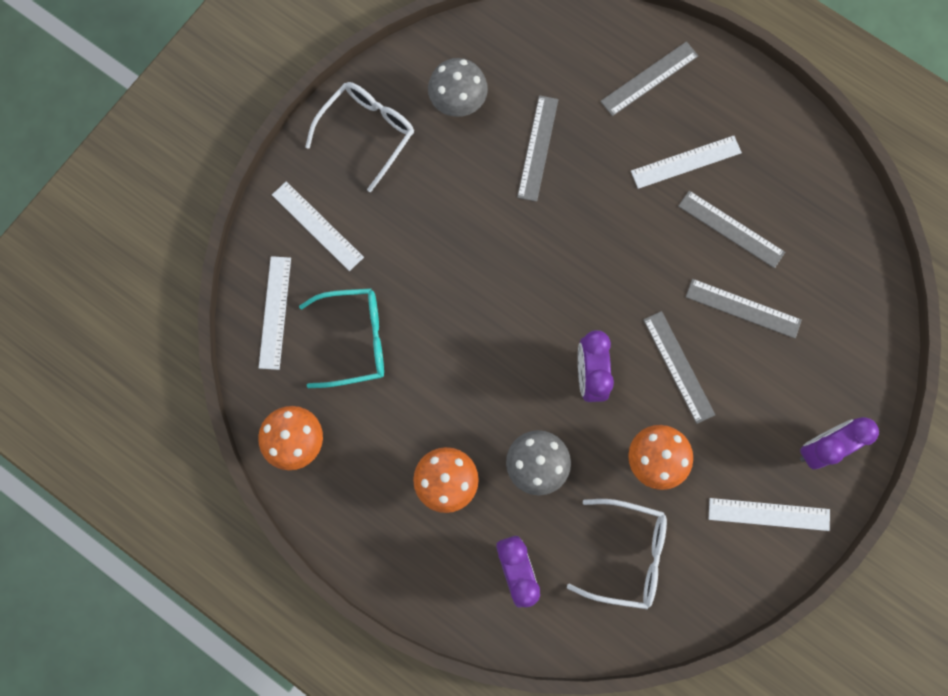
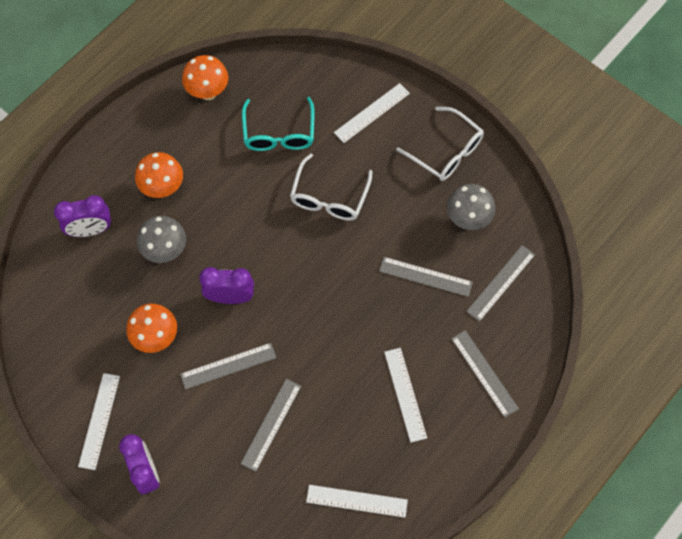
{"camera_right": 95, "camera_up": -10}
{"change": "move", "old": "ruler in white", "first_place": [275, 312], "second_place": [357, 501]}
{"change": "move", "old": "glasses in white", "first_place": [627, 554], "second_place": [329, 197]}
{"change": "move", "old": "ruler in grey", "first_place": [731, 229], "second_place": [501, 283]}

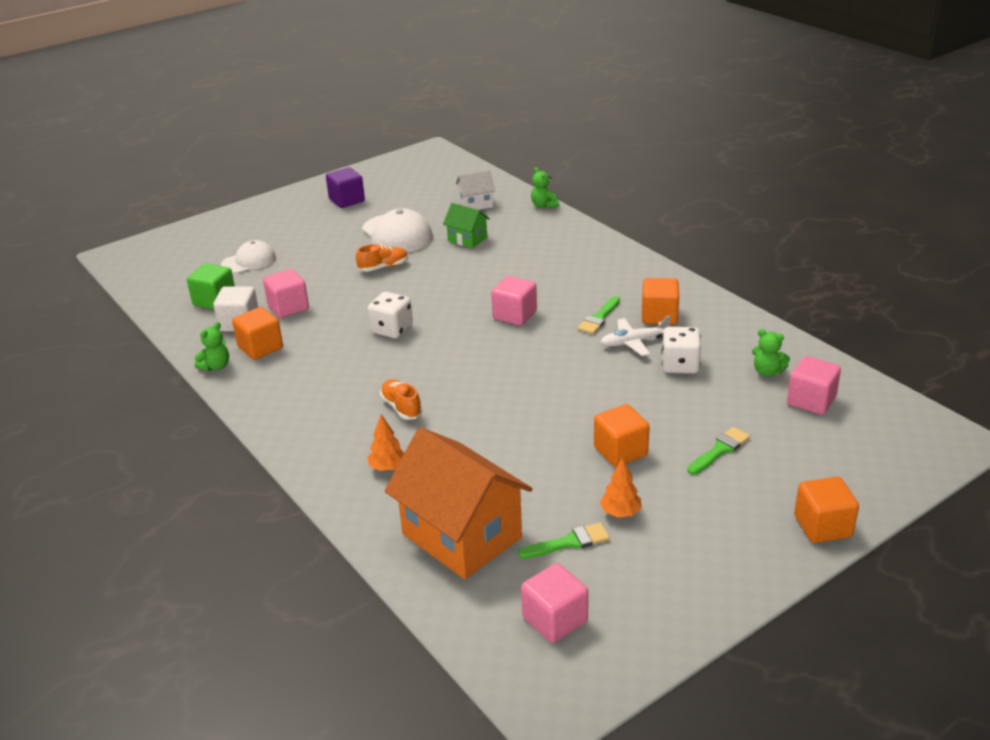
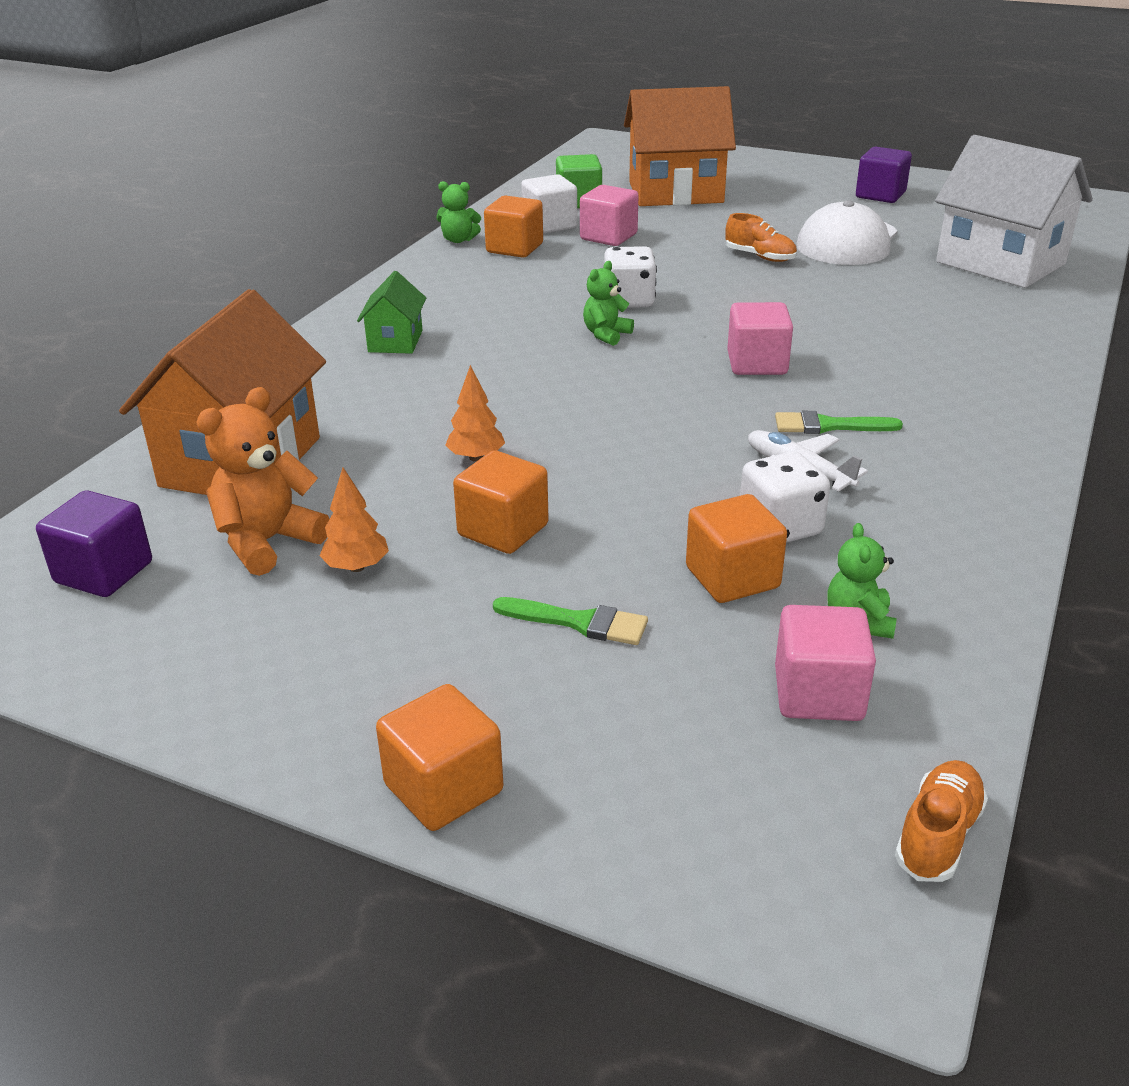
{"camera_right": 60, "camera_up": 0}
{"change": "move", "old": "tree in orange", "first_place": [387, 467], "second_place": [476, 457]}
{"change": "move", "old": "shoe in orange", "first_place": [401, 407], "second_place": [938, 835]}
{"change": "move", "old": "house in green", "first_place": [467, 239], "second_place": [395, 341]}
{"change": "move", "old": "teddy bear in green", "first_place": [544, 205], "second_place": [606, 335]}
{"change": "move", "old": "cube in orange", "first_place": [659, 316], "second_place": [732, 578]}
{"change": "replace", "old": "cap in white", "new": "house in orange", "first_place": [249, 261], "second_place": [675, 192]}
{"change": "replace", "old": "brush in green", "new": "teddy bear in orange", "first_place": [569, 542], "second_place": [267, 542]}
{"change": "recolor", "old": "cube in pink", "new": "cube in purple", "first_place": [555, 619], "second_place": [104, 572]}
{"change": "resize", "old": "house in white", "first_place": [476, 204], "second_place": [1000, 263], "factor": 2.08}

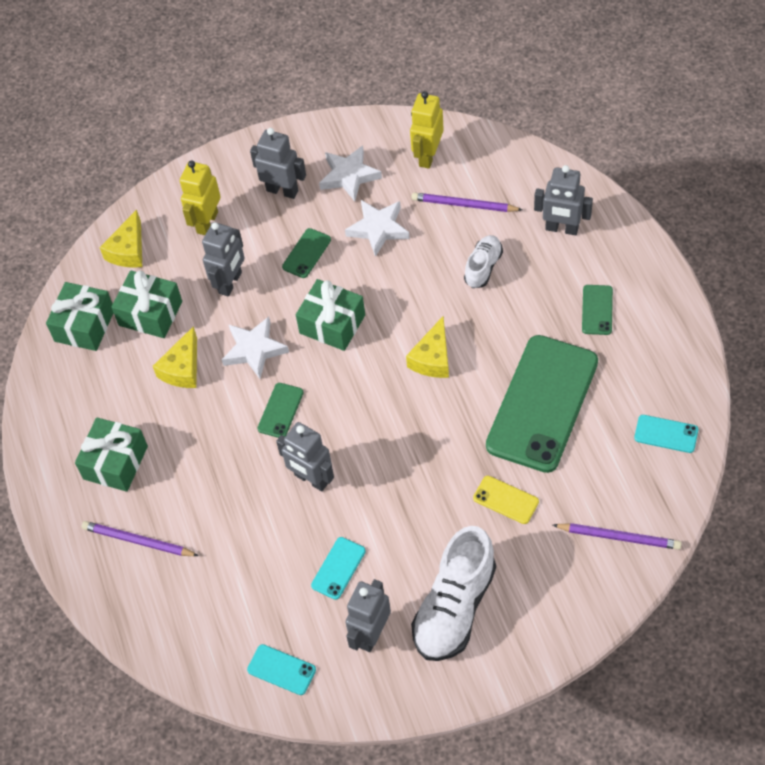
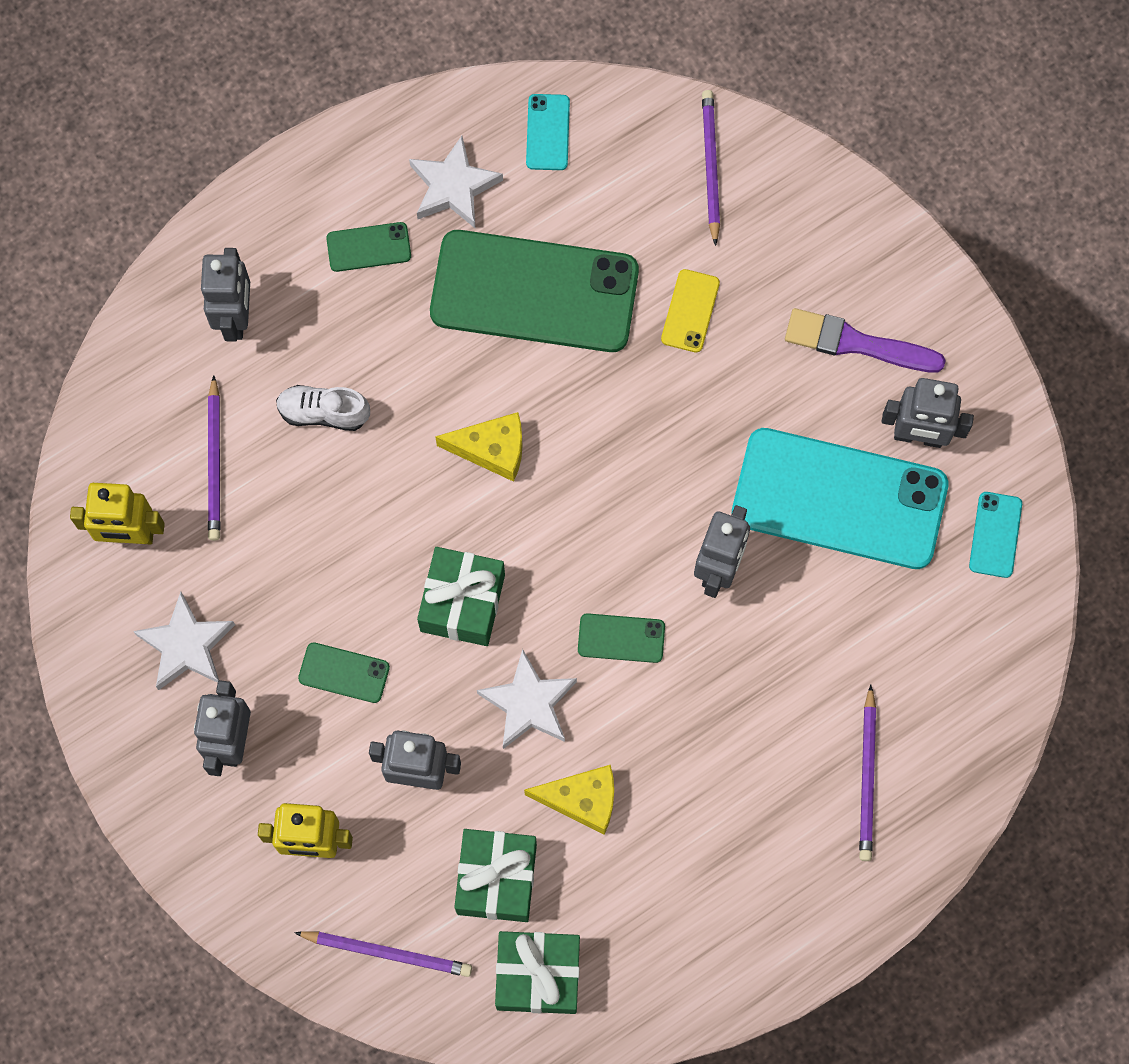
{"camera_right": -110, "camera_up": 15}
{"change": "delete", "old": "gift in green", "first_place": [115, 462]}
{"change": "move", "old": "star in white", "first_place": [378, 229], "second_place": [453, 187]}
{"change": "replace", "old": "cheese in yellow", "new": "pencil in purple", "first_place": [128, 250], "second_place": [387, 952]}
{"change": "replace", "old": "shoe in white", "new": "brush in purple", "first_place": [454, 607], "second_place": [856, 343]}
{"change": "resize", "old": "phone in turquoise", "first_place": [338, 568], "second_place": [839, 499], "factor": 2.44}

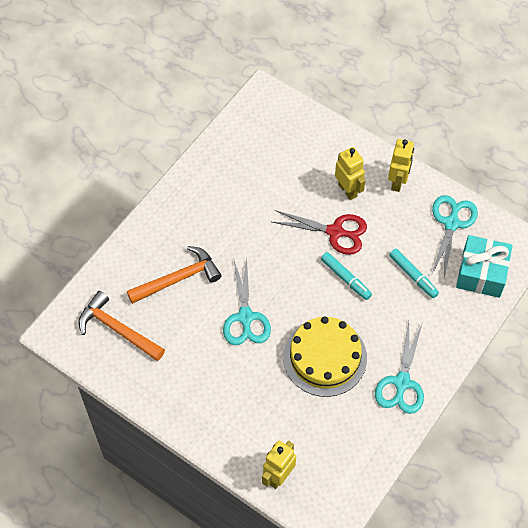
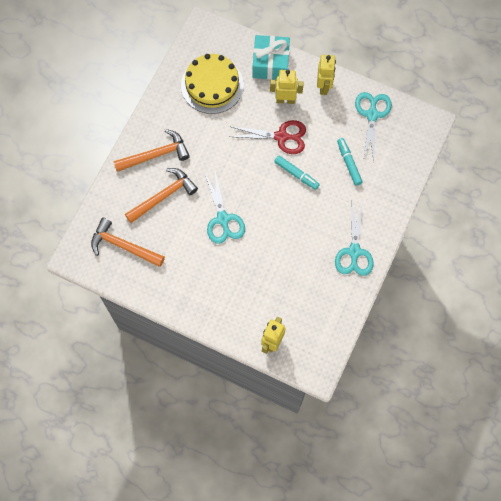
{"camera_right": -10, "camera_up": 10}
{"change": "insert", "new": "hammer in orange", "second_place": [156, 155]}
{"change": "move", "old": "cake in yellow", "first_place": [325, 357], "second_place": [212, 85]}
{"change": "move", "old": "gift in turquoise", "first_place": [481, 273], "second_place": [270, 63]}
{"change": "rotate", "old": "robot in yellow", "first_place": [348, 190], "second_place": [285, 100], "degrees": -45}
{"change": "rotate", "old": "marker in turquoise", "first_place": [413, 276], "second_place": [349, 163], "degrees": -150}

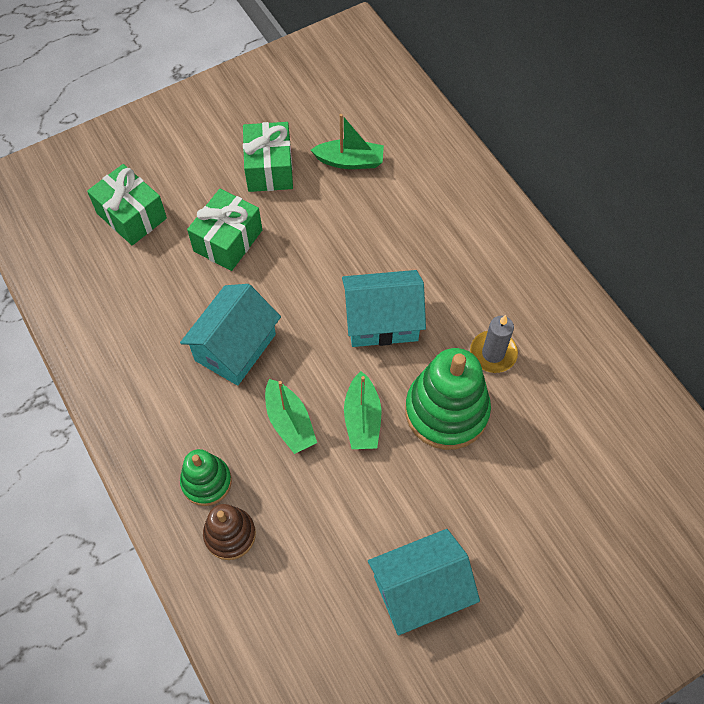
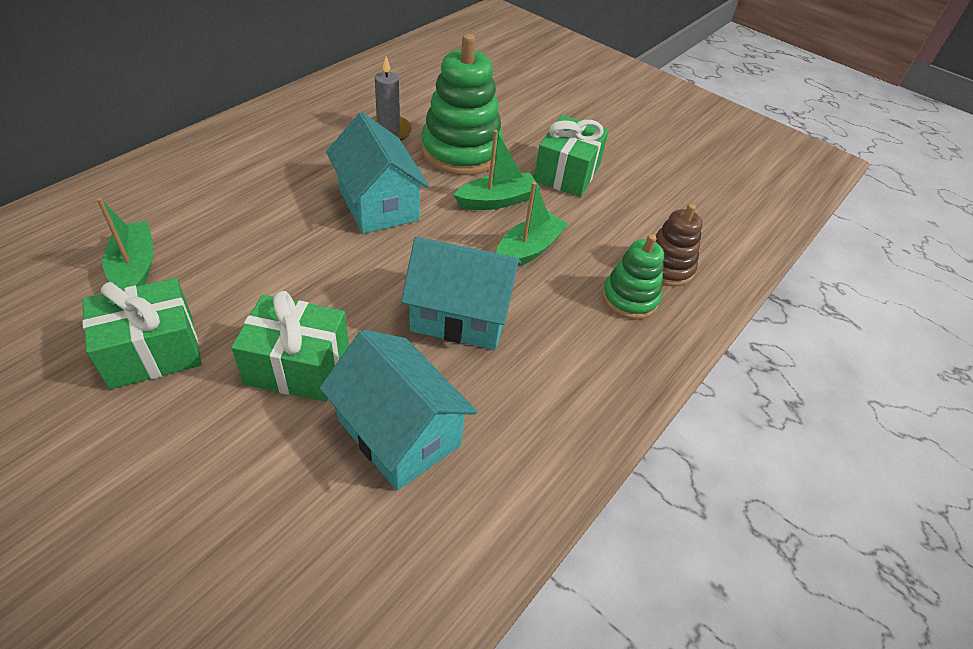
{"camera_right": -115, "camera_up": -15}
{"change": "move", "old": "gift in green", "first_place": [132, 216], "second_place": [567, 173]}
{"change": "move", "old": "house in turquoise", "first_place": [420, 590], "second_place": [399, 432]}

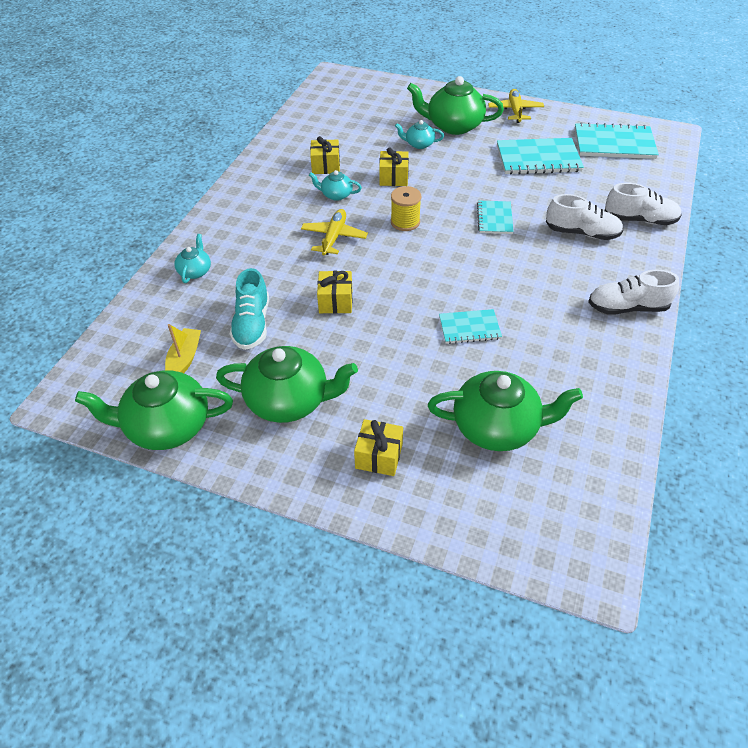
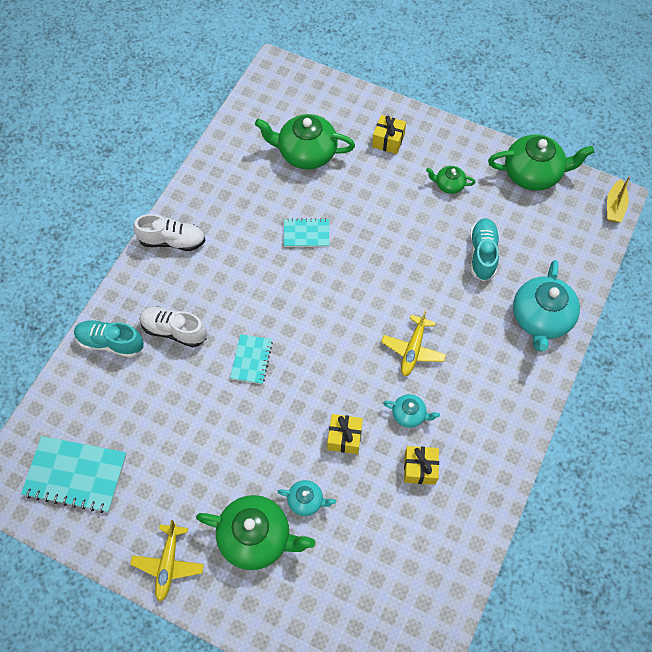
{"camera_right": -175, "camera_up": 15}
{"change": "delete", "old": "gift in yellow", "first_place": [335, 301]}
{"change": "delete", "old": "spool in yellow", "first_place": [405, 222]}
{"change": "delete", "old": "notebook in turquoise", "first_place": [538, 159]}
{"change": "move", "old": "boat in yellow", "first_place": [184, 359], "second_place": [614, 206]}
{"change": "recolor", "old": "shoe in white", "new": "shoe in turquoise", "first_place": [639, 220], "second_place": [111, 343]}
{"change": "resize", "old": "teapot in turquoise", "first_place": [195, 271], "second_place": [541, 318], "factor": 2.0}
{"change": "resize", "old": "teapot in green", "first_place": [289, 400], "second_place": [449, 185], "factor": 0.5}

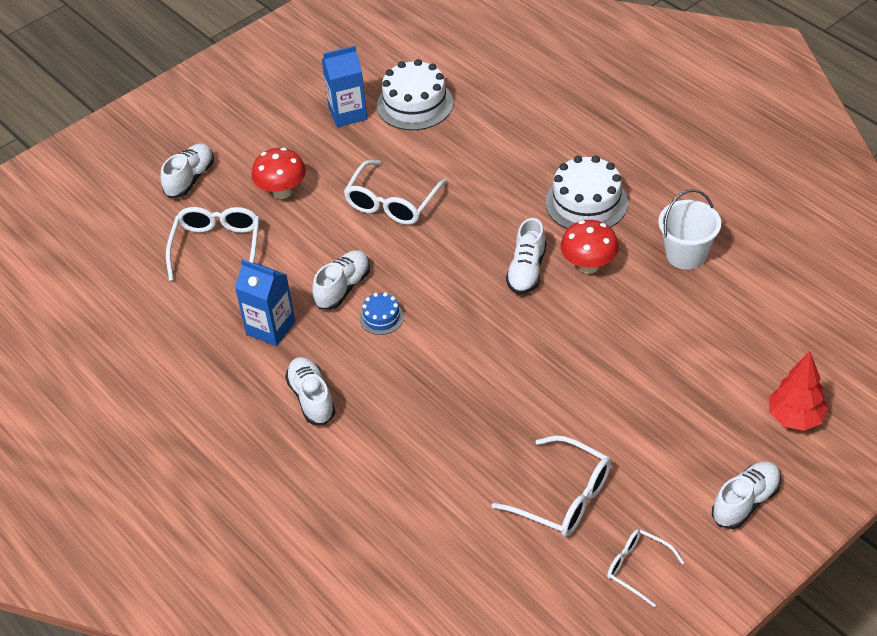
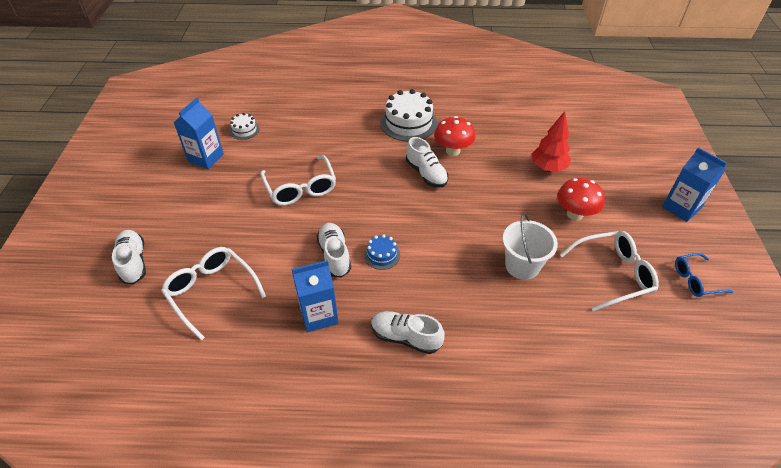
{"camera_right": -50, "camera_up": 0}
{"change": "move", "old": "mushroom in red", "first_place": [282, 192], "second_place": [574, 214]}
{"change": "move", "old": "bucket in white", "first_place": [686, 254], "second_place": [522, 266]}
{"change": "move", "old": "tree in red", "first_place": [795, 418], "second_place": [548, 168]}
{"change": "replace", "old": "shoe in white", "new": "carton in blue", "first_place": [745, 502], "second_place": [681, 208]}
{"change": "recolor", "old": "glasses in white", "new": "glasses in blue", "first_place": [637, 568], "second_place": [696, 280]}
{"change": "resize", "old": "cake in white", "first_place": [415, 104], "second_place": [244, 130], "factor": 0.51}

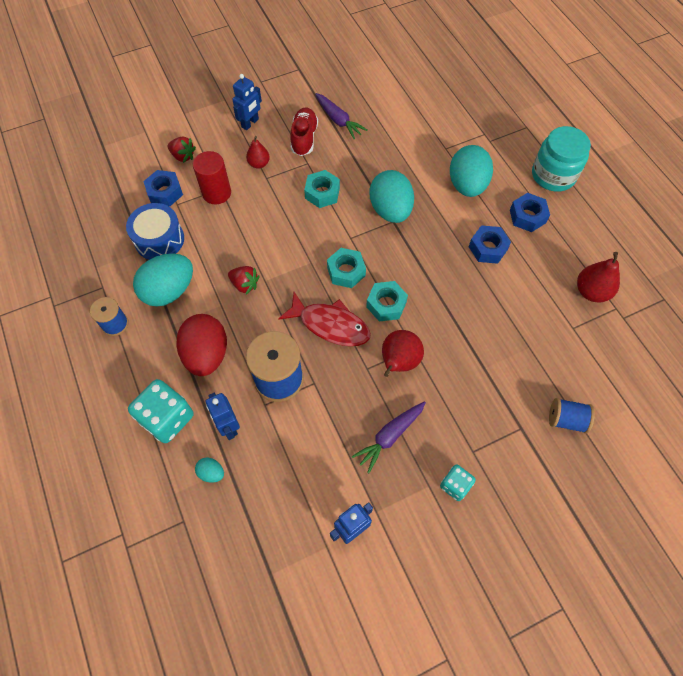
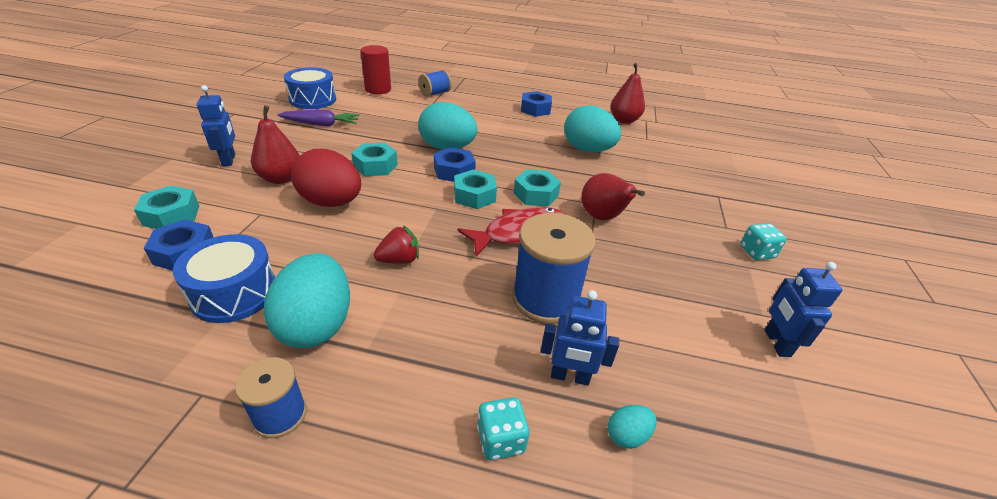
{"camera_right": -55, "camera_up": -25}
{"change": "delete", "old": "shoe in red", "first_place": [304, 138]}
{"change": "delete", "old": "carrot in purple", "first_place": [389, 436]}
{"change": "delete", "old": "jar in turquoise", "first_place": [553, 175]}
{"change": "insert", "new": "drum in blue", "second_place": [313, 99]}
{"change": "move", "old": "egg in red", "first_place": [207, 354], "second_place": [331, 202]}
{"change": "move", "old": "cylinder in red", "first_place": [216, 193], "second_place": [378, 89]}
{"change": "move", "old": "egg in turquoise", "first_place": [467, 185], "second_place": [587, 150]}
{"change": "move", "old": "nut in blue", "first_place": [487, 248], "second_place": [454, 171]}
{"change": "move", "old": "spool in blue", "first_place": [566, 420], "second_place": [435, 93]}
{"change": "replace", "old": "strawberry in red", "new": "nut in turquoise", "first_place": [183, 156], "second_place": [171, 215]}
{"change": "resize", "old": "dice in turquoise", "first_place": [167, 418], "second_place": [501, 440], "factor": 0.56}
{"change": "resize", "old": "pear in red", "first_place": [259, 164], "second_place": [281, 178], "factor": 1.53}

